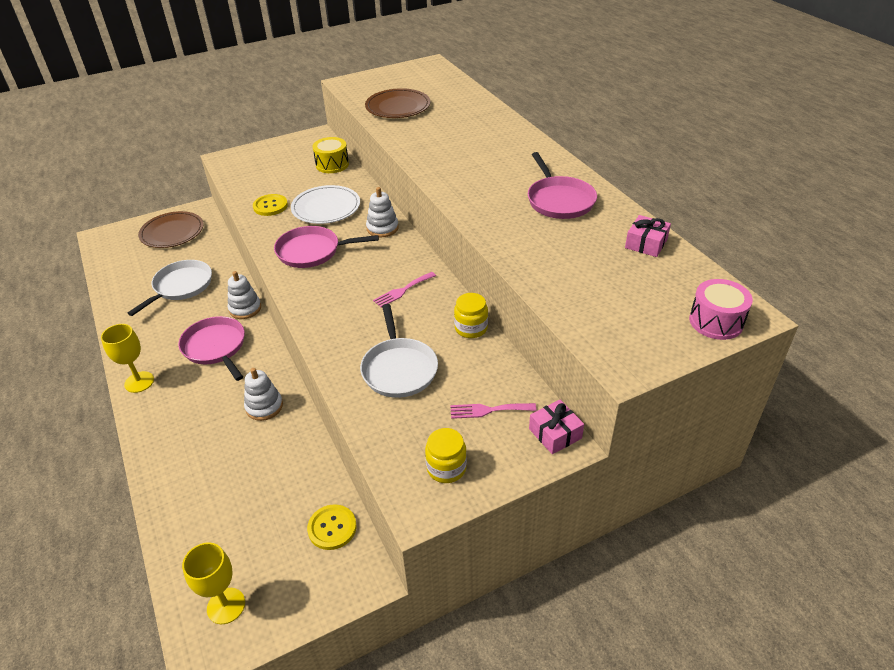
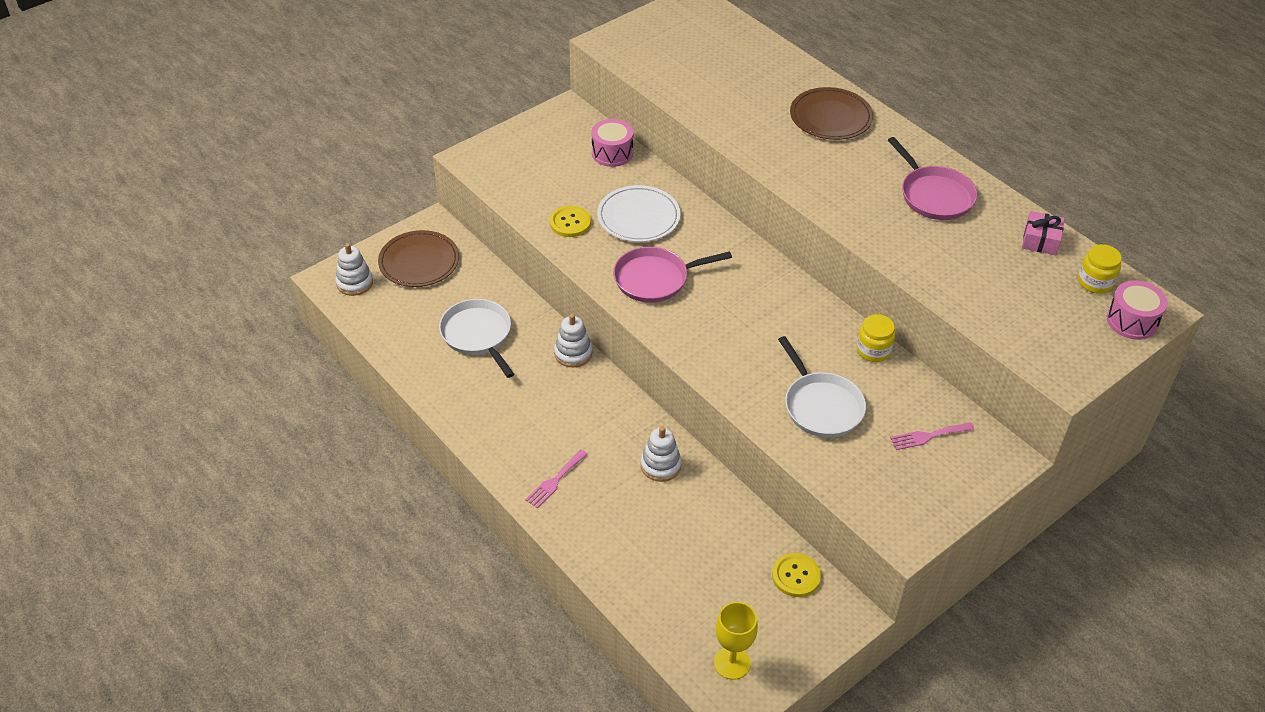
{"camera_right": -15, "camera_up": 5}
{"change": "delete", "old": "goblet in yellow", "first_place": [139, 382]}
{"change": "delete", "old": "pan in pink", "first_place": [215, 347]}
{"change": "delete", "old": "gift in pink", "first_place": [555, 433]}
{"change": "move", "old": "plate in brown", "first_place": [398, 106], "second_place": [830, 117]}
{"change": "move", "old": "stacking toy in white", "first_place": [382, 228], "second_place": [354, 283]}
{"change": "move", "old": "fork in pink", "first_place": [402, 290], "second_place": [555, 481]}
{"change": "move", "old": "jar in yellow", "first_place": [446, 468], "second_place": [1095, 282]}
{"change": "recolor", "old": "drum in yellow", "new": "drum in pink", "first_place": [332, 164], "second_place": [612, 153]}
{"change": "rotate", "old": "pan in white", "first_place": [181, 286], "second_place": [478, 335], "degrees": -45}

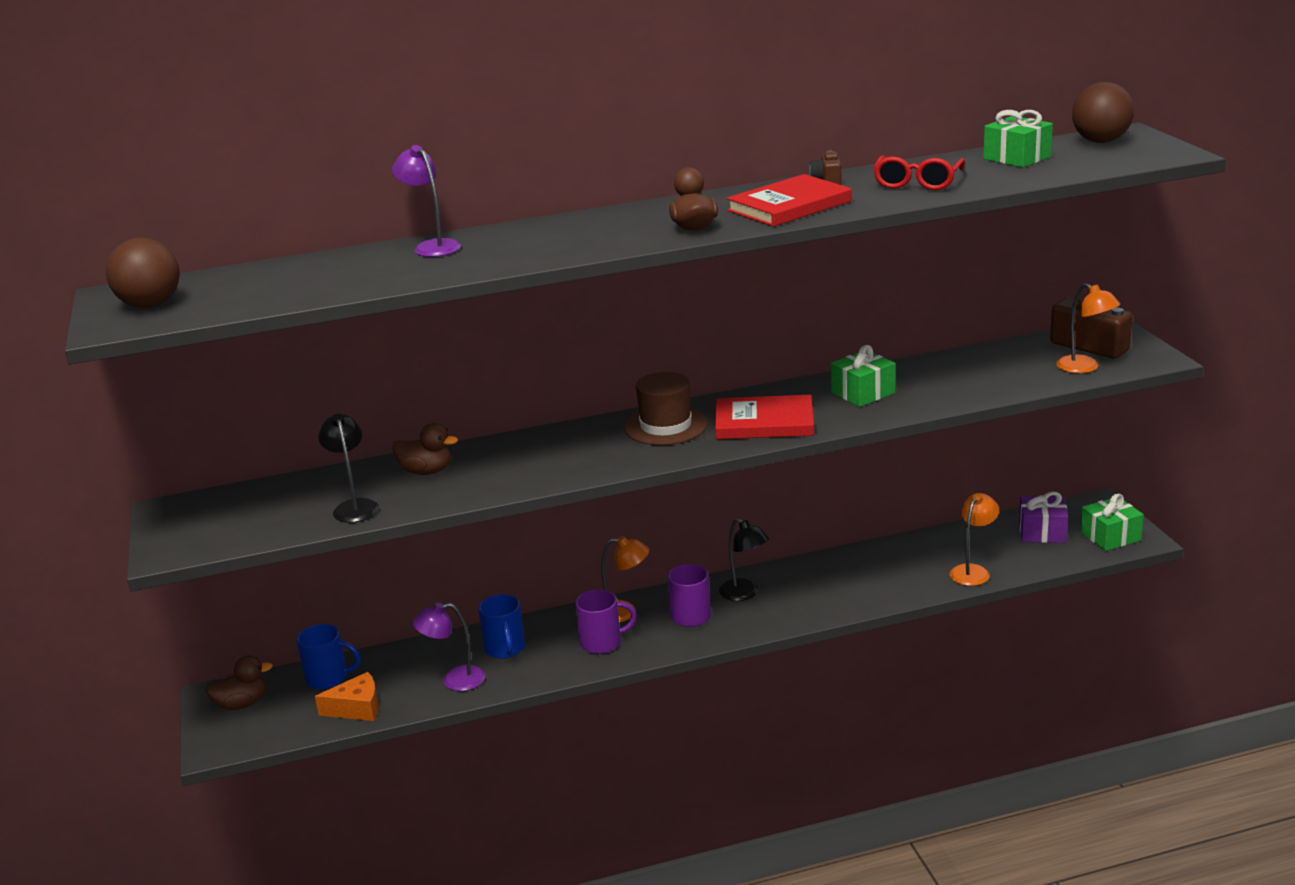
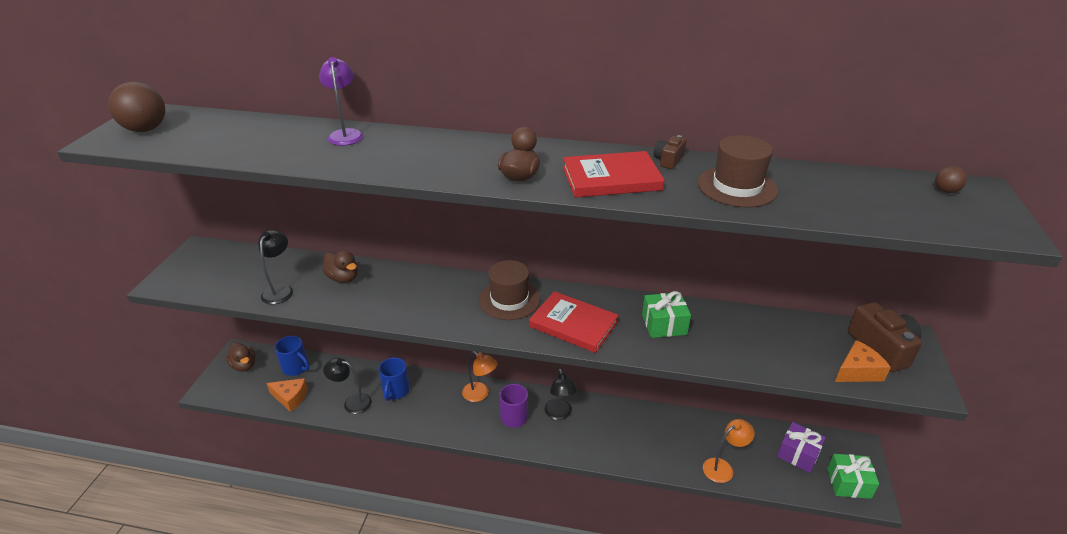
{"camera_right": 25, "camera_up": 10}
{"change": "delete", "old": "mug in purple", "first_place": [602, 643]}
{"change": "delete", "old": "gift in green", "first_place": [1017, 158]}
{"change": "replace", "old": "glasses in red", "new": "hat in brown", "first_place": [917, 182], "second_place": [737, 187]}
{"change": "replace", "old": "lamp in orange", "new": "cheese in orange", "first_place": [1084, 368], "second_place": [857, 371]}
{"change": "recolor", "old": "lamp in purple", "new": "lamp in black", "first_place": [454, 680], "second_place": [352, 402]}
{"change": "rotate", "old": "duck in brown", "first_place": [242, 704], "second_place": [244, 365], "degrees": 45}
{"change": "resize", "old": "ball in brown", "first_place": [1100, 141], "second_place": [945, 191], "factor": 0.47}

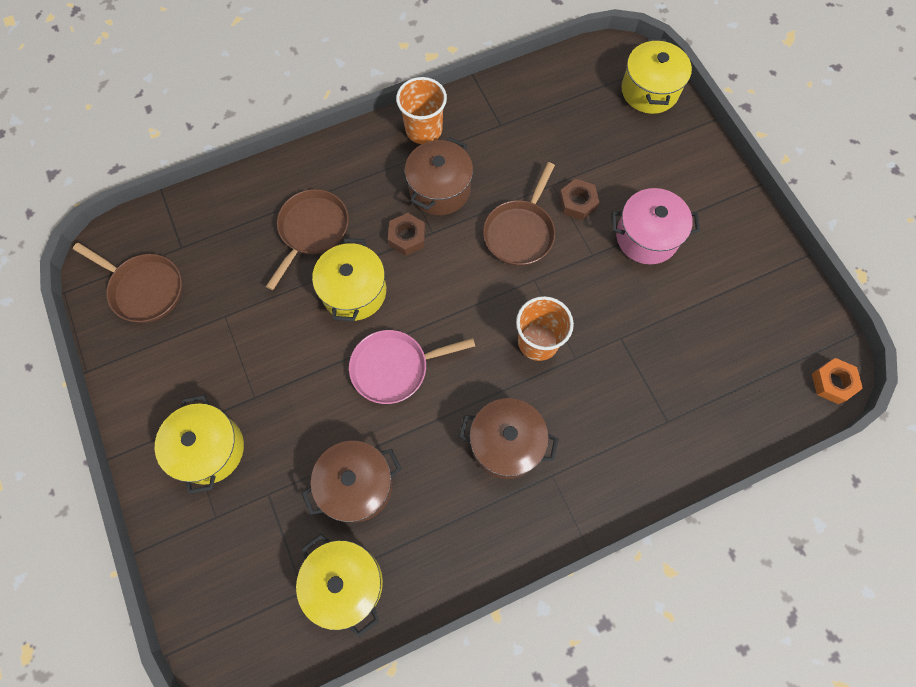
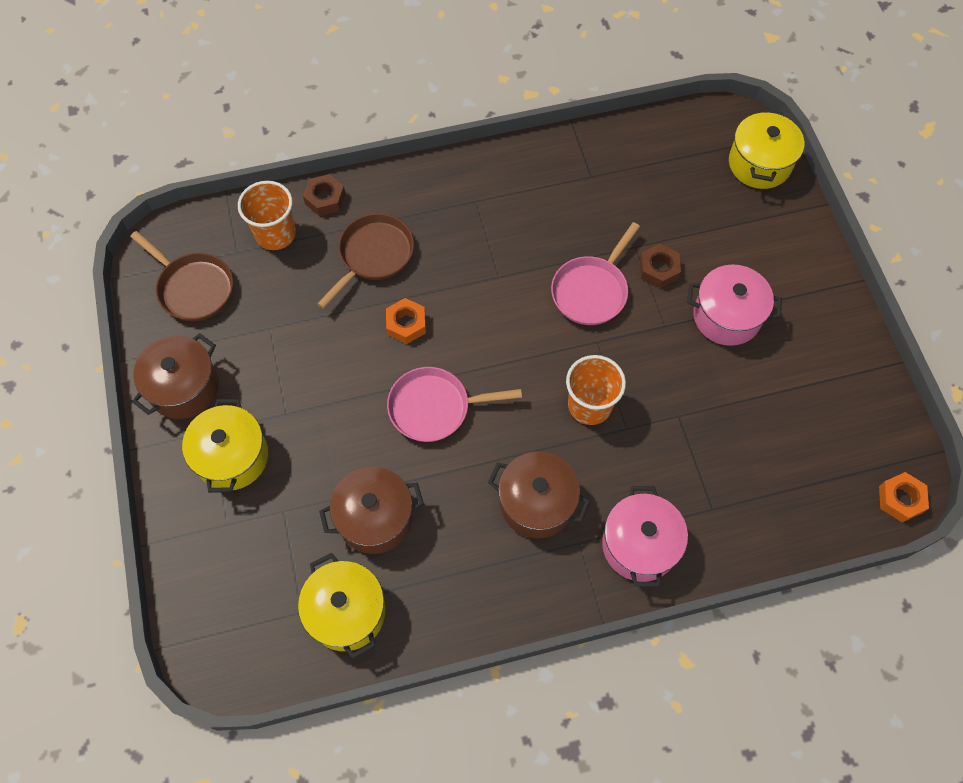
{"camera_right": 10, "camera_up": -5}
{"change": "insert", "new": "pot in pink", "second_place": [639, 545]}
{"change": "move", "old": "nut in brown", "first_place": [407, 237], "second_place": [325, 199]}
{"change": "move", "old": "cup in orange", "first_place": [424, 130], "second_place": [275, 234]}
{"change": "move", "old": "pot in brown", "first_place": [439, 189], "second_place": [184, 387]}
{"change": "replace", "old": "pot in yellow", "new": "nut in orange", "first_place": [354, 291], "second_place": [406, 324]}
{"change": "recolor", "old": "pan in brown", "new": "pan in pink", "first_place": [520, 232], "second_place": [591, 291]}

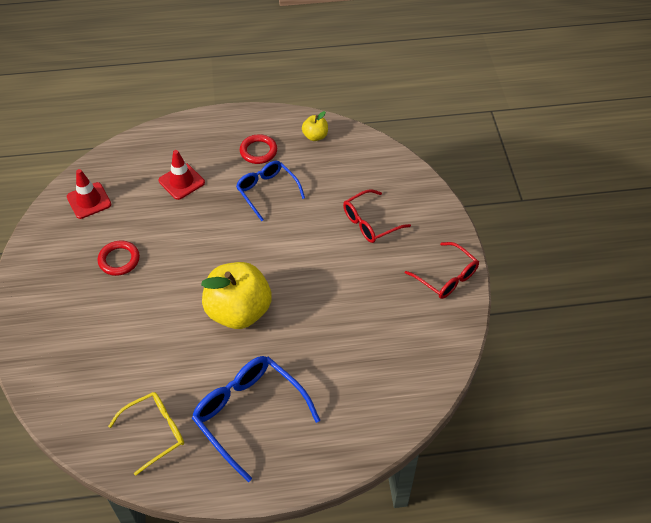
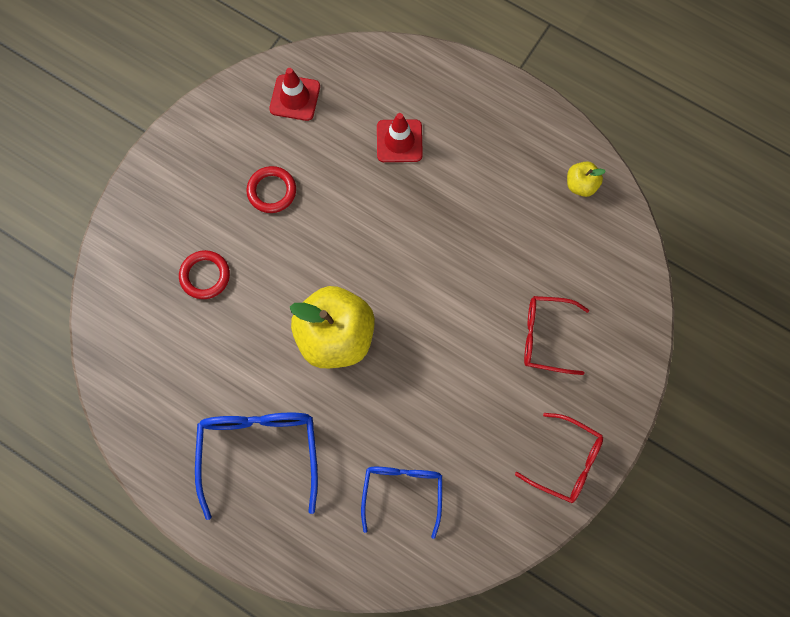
{"camera_right": 40, "camera_up": 20}
{"change": "delete", "old": "glasses in yellow", "first_place": [155, 432]}
{"change": "move", "old": "glasses in blue", "first_place": [267, 191], "second_place": [402, 492]}
{"change": "move", "old": "ring in red", "first_place": [258, 151], "second_place": [205, 276]}
{"change": "rotate", "old": "glasses in red", "first_place": [446, 277], "second_place": [566, 462], "degrees": -60}

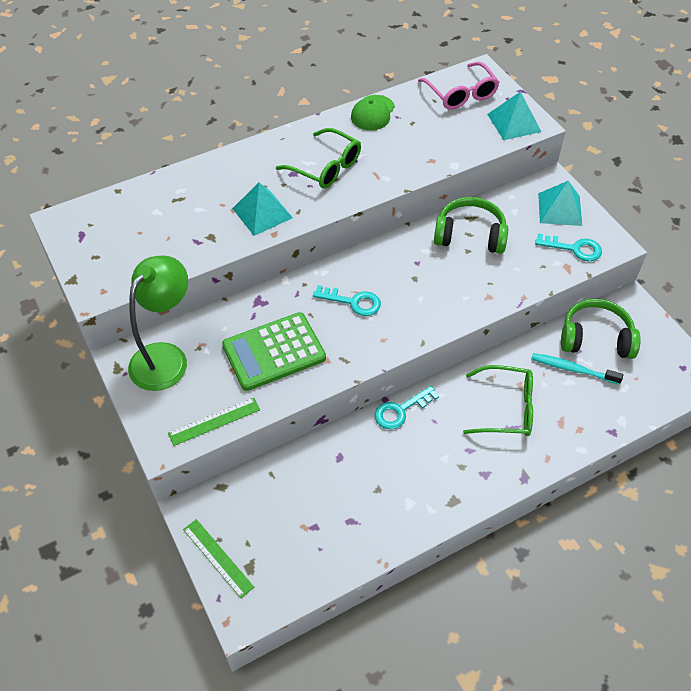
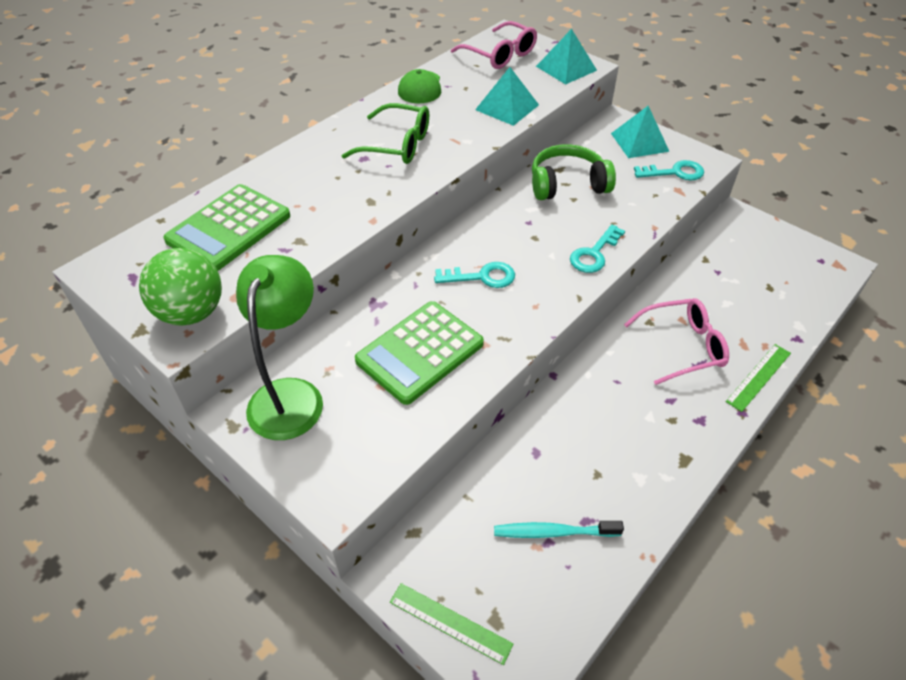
{"camera_right": -20, "camera_up": -5}
{"change": "delete", "old": "headphones in green", "first_place": [595, 338]}
{"change": "insert", "new": "ball in green", "second_place": [191, 313]}
{"change": "insert", "new": "calculator in green", "second_place": [229, 228]}
{"change": "move", "old": "ruler in green", "first_place": [214, 421], "second_place": [758, 377]}
{"change": "move", "old": "pyramid in turquoise", "first_place": [262, 213], "second_place": [507, 107]}
{"change": "move", "old": "key in turquoise", "first_place": [400, 410], "second_place": [594, 254]}
{"change": "move", "old": "toothbrush in turquoise", "first_place": [572, 369], "second_place": [553, 532]}
{"change": "recolor", "old": "glasses in green", "new": "glasses in pink", "first_place": [506, 408], "second_place": [682, 346]}

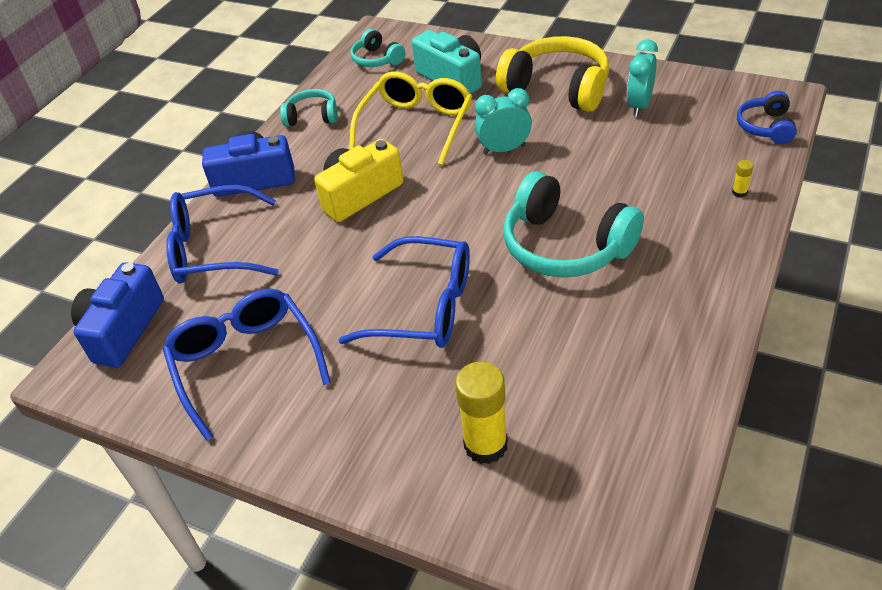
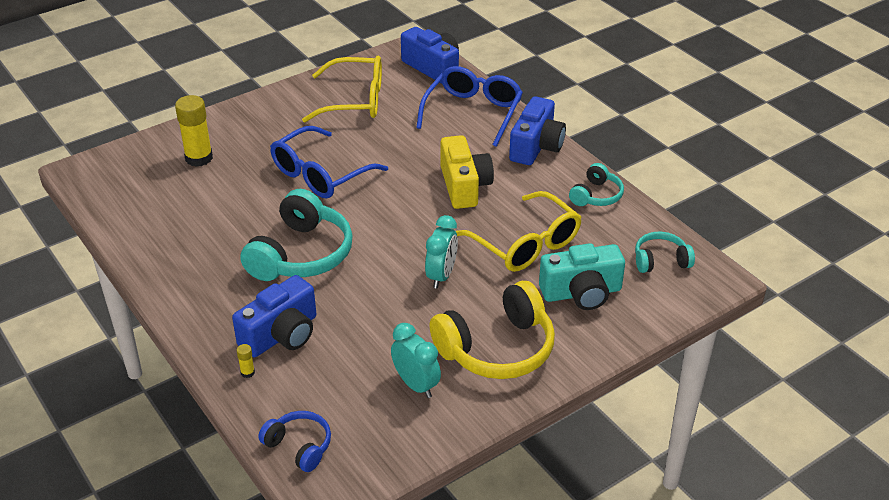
{"camera_right": 115, "camera_up": -5}
{"change": "insert", "new": "camera in blue", "second_place": [281, 334]}
{"change": "recolor", "old": "glasses in blue", "new": "glasses in yellow", "first_place": [245, 363], "second_place": [355, 100]}
{"change": "rotate", "old": "headphones in turquoise", "first_place": [565, 246], "second_place": [301, 254], "degrees": 135}

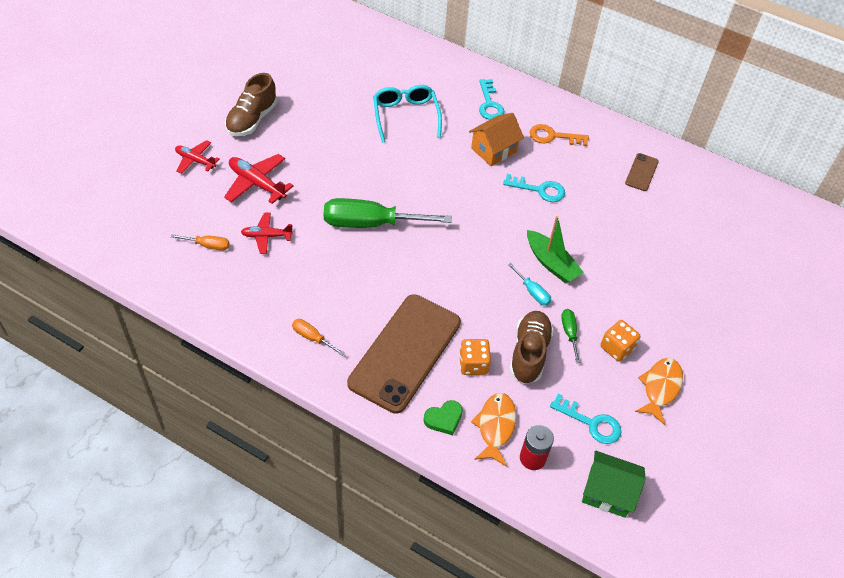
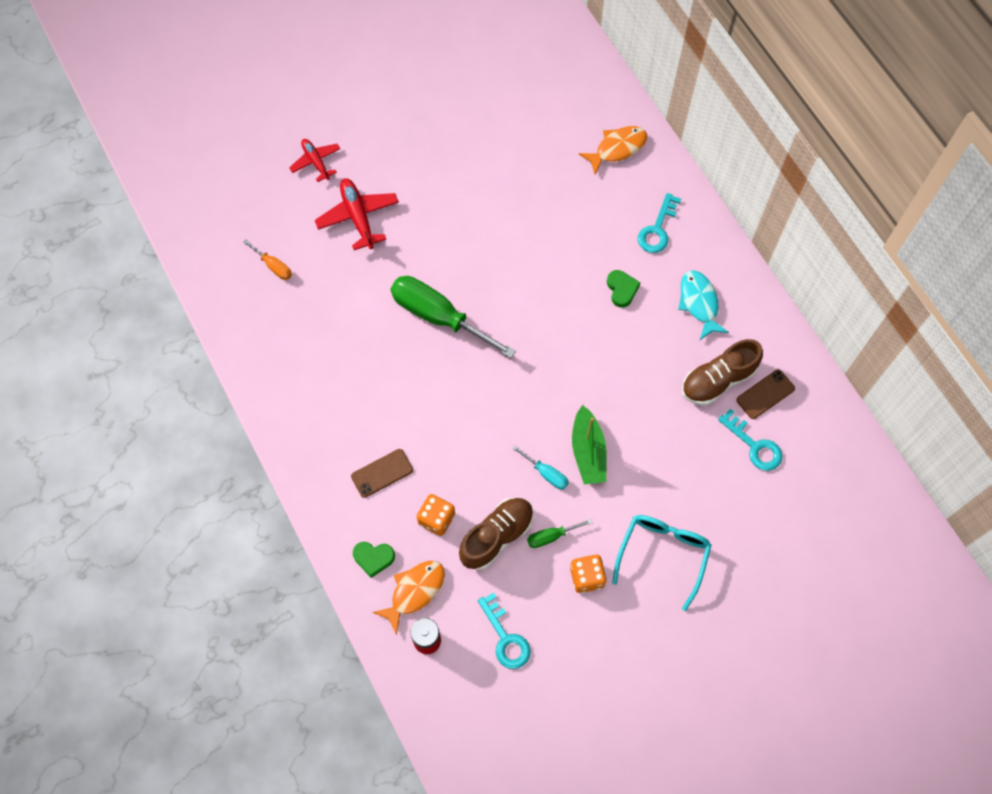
{"camera_right": 35, "camera_up": 15}
{"change": "delete", "old": "plane in red", "first_place": [266, 236]}
{"change": "delete", "old": "screwdriver in orange", "first_place": [312, 337]}
{"change": "delete", "old": "house in green", "first_place": [607, 492]}
{"change": "move", "old": "shoe in brown", "first_place": [252, 119], "second_place": [718, 380]}
{"change": "move", "old": "glasses in turquoise", "first_place": [406, 117], "second_place": [662, 555]}
{"change": "move", "old": "key in turquoise", "first_place": [539, 190], "second_place": [754, 445]}
{"change": "move", "old": "fish in orange", "first_place": [660, 388], "second_place": [617, 148]}
{"change": "replace", "old": "house in orange", "new": "heart in green", "first_place": [493, 150], "second_place": [622, 289]}
{"change": "replace", "old": "key in orange", "new": "fish in turquoise", "first_place": [553, 136], "second_place": [699, 303]}
{"change": "rotate", "old": "screwdriver in turquoise", "first_place": [532, 292], "second_place": [546, 473], "degrees": -45}
{"change": "rotate", "old": "screwdriver in green", "first_place": [569, 333], "second_place": [551, 536], "degrees": -135}
{"change": "resize", "old": "phone in brown", "first_place": [405, 353], "second_place": [382, 473], "factor": 0.43}

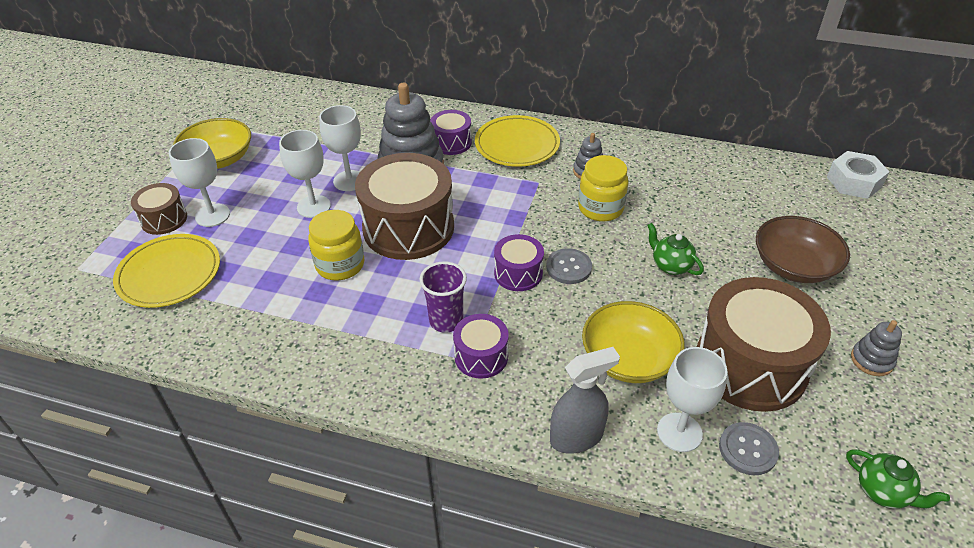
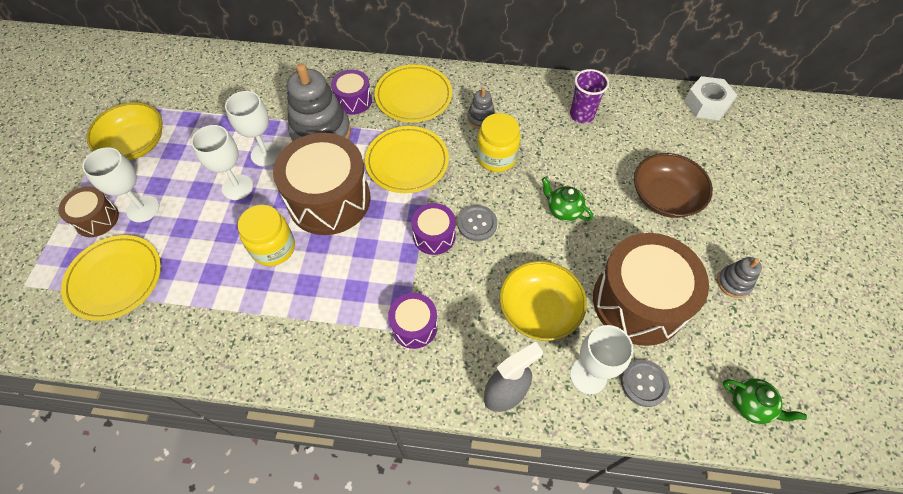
{"camera_right": -10, "camera_up": 15}
{"change": "insert", "new": "plate in yellow", "second_place": [407, 162]}
{"change": "move", "old": "cup in purple", "first_place": [446, 321], "second_place": [582, 115]}

